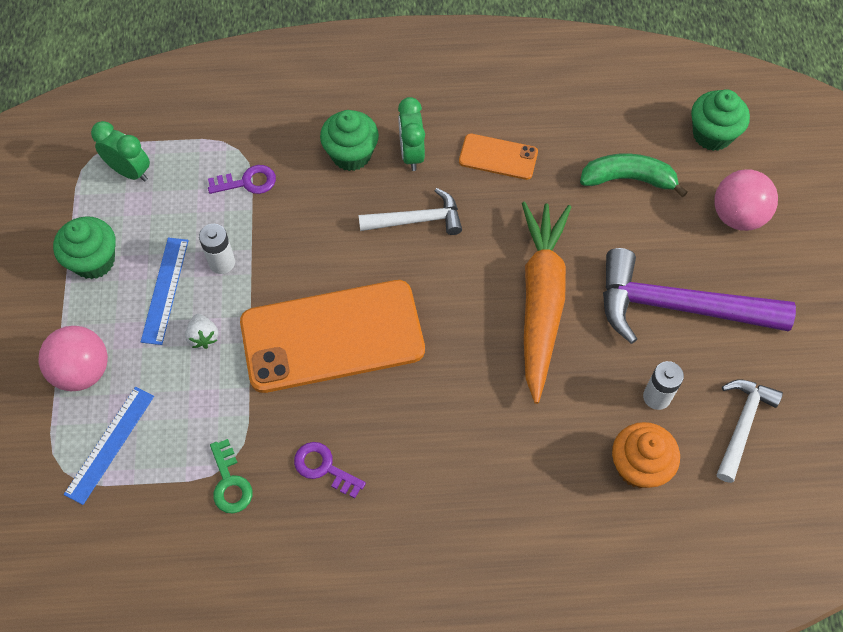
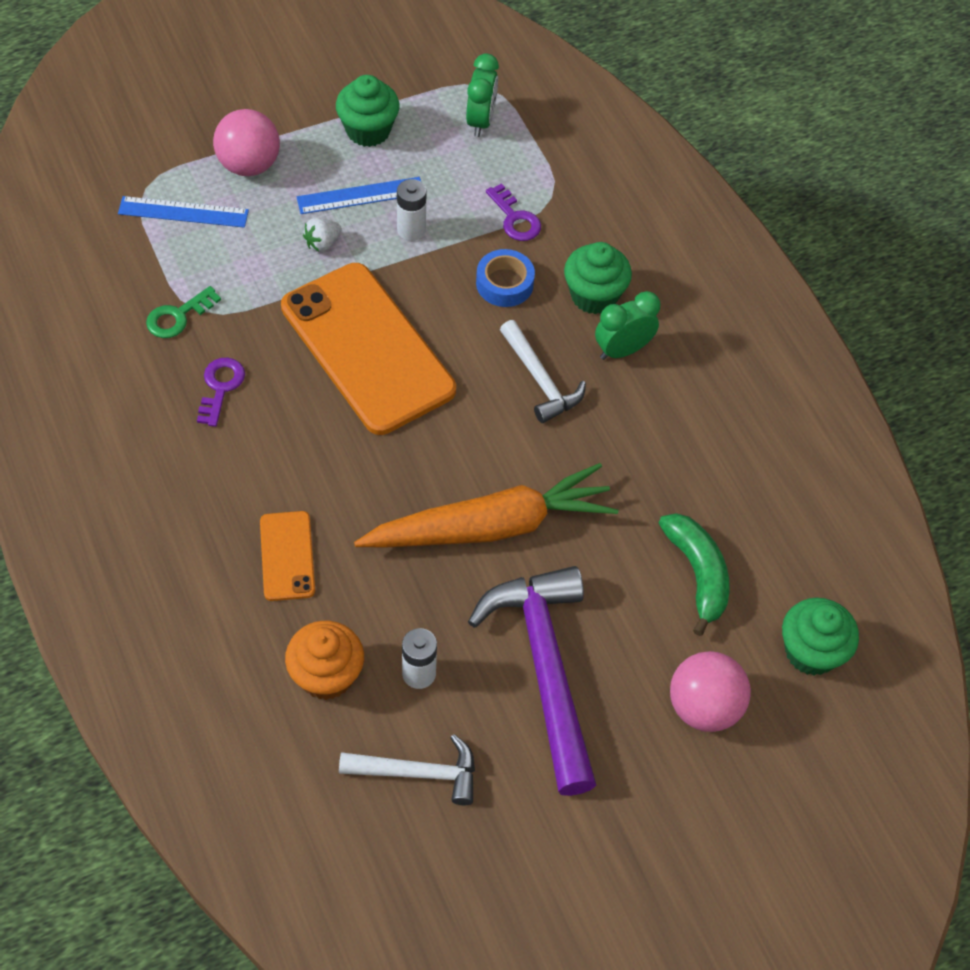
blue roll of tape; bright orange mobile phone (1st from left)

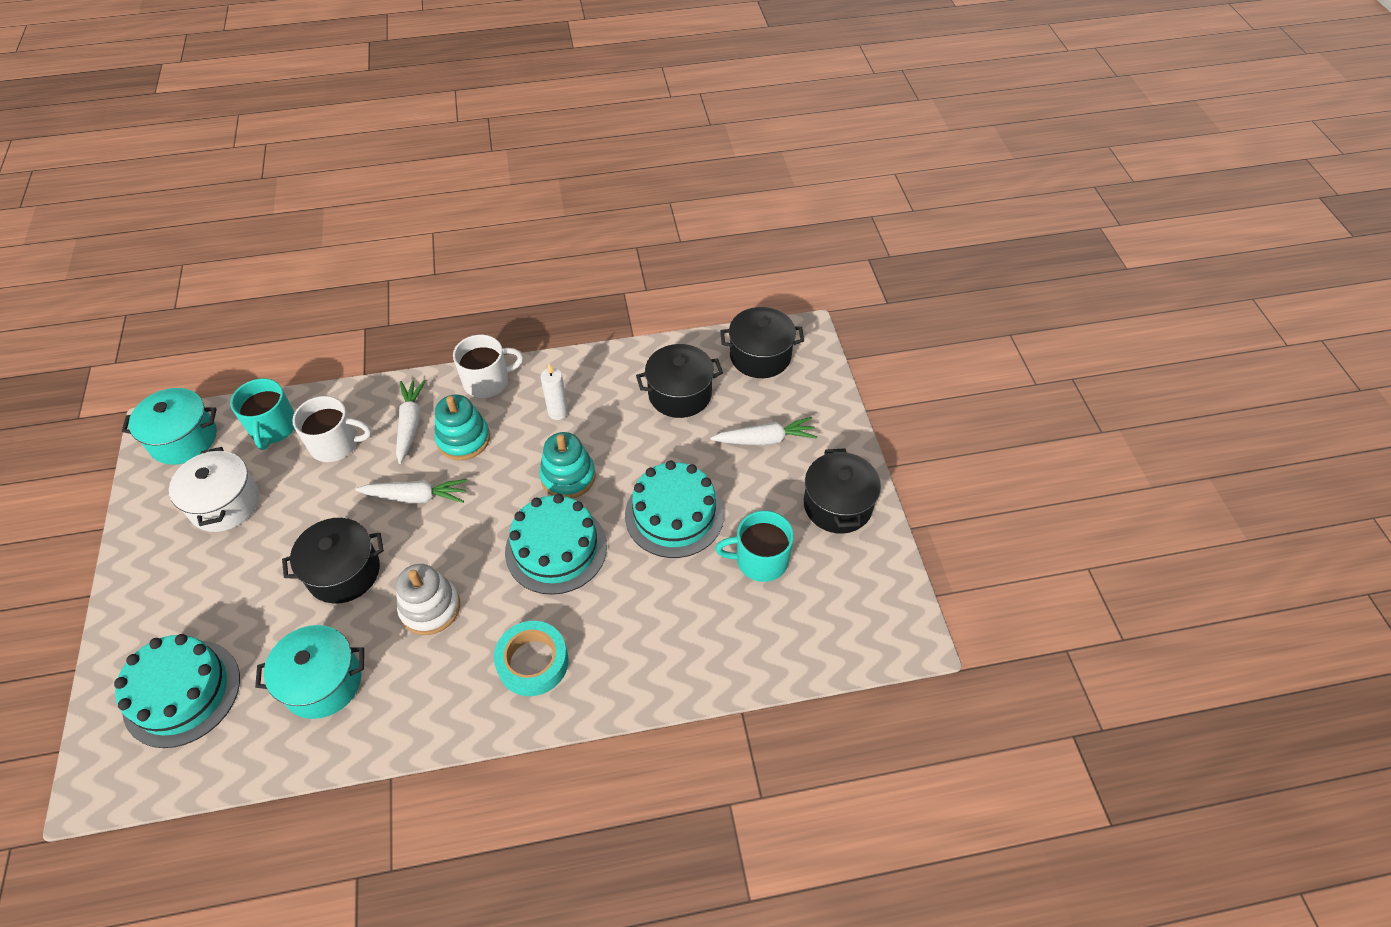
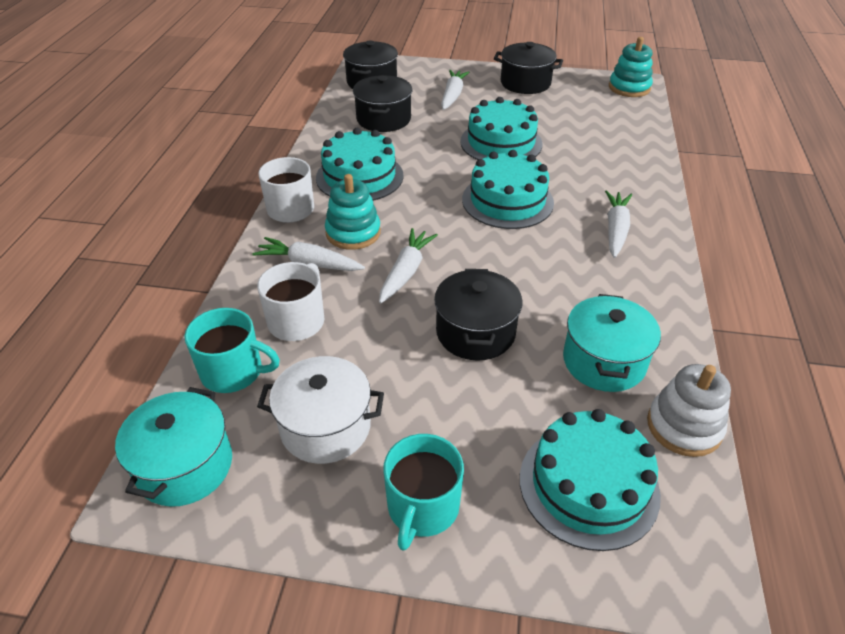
pure white stacking rings; aqua stacking rings (2nd from left); aqua tea mug (2nd from left); pure white root vegetable (4th from left); aqua layer cake (1st from left)

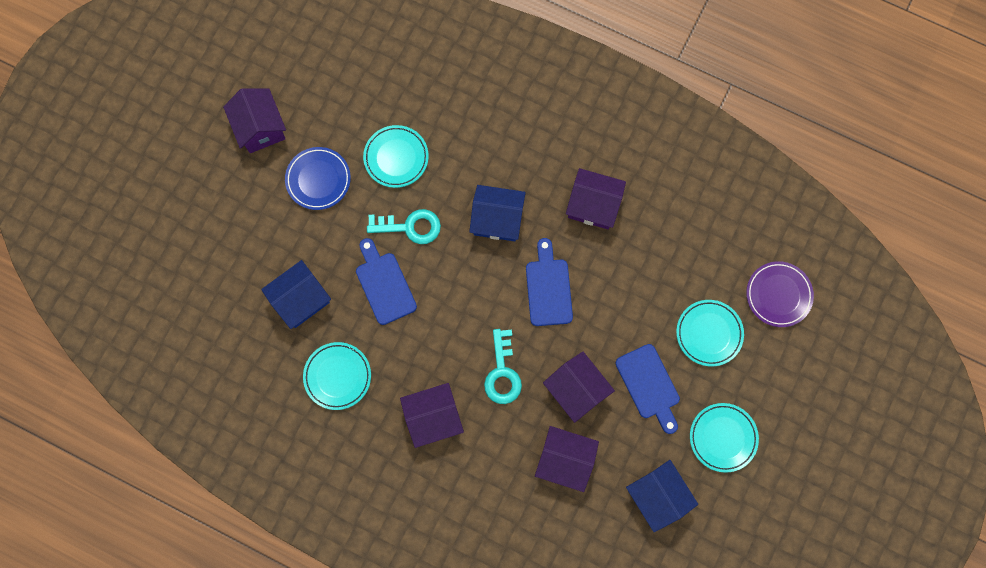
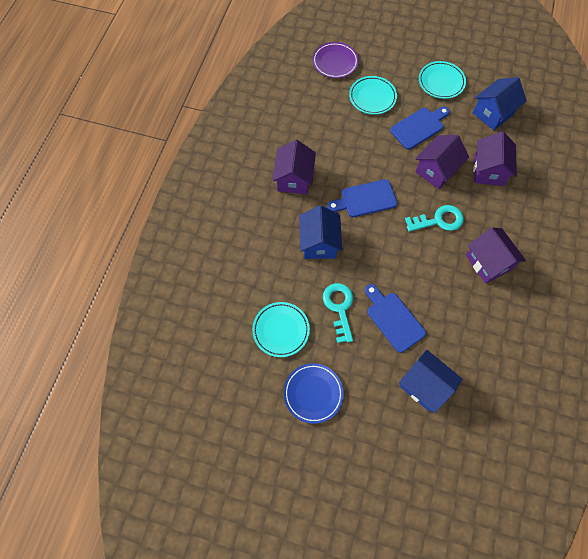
royal purple house (1st from left in the first image); aqua plate (1st from left in the first image); blue cutting board (2nd from left)

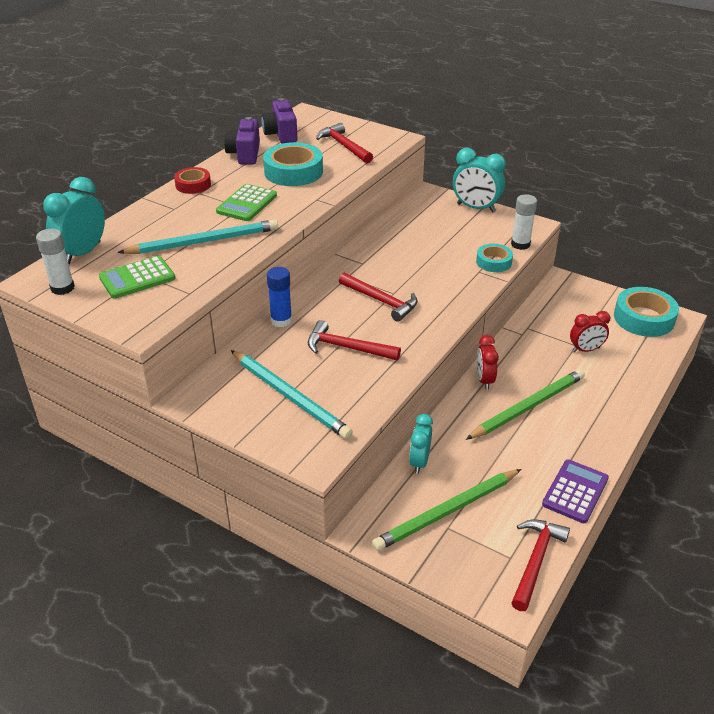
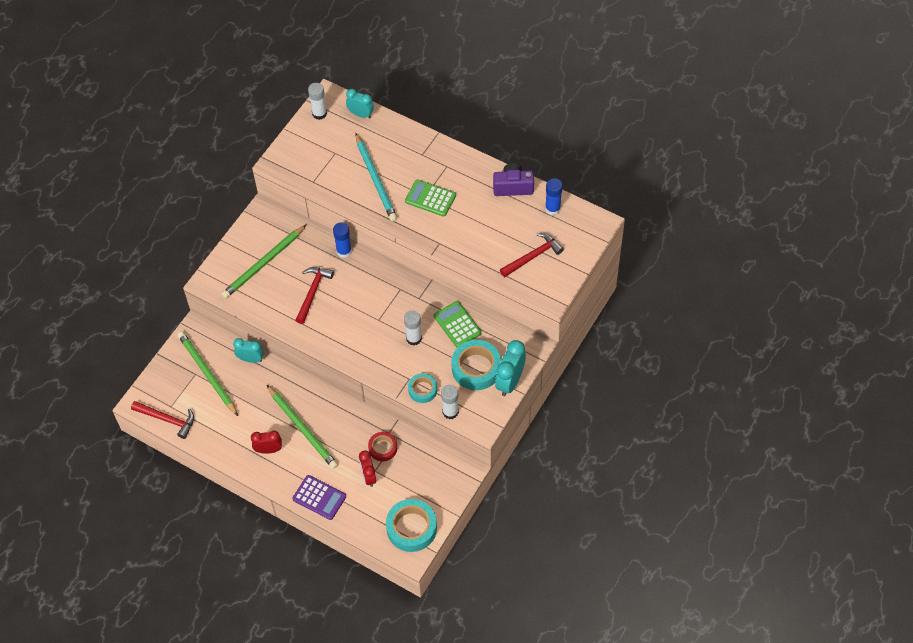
red carpenter's hammer (3rd from left in the first image); pure white glue stick (2nd from left); green pocket calculator (2nd from left); red roll of tape; aqua roll of tape (3rd from left); red clock (1st from left); royal purple pocket calculator; blue glue stick (2nd from left); green lead pencil (2nd from left); aqua clock (2nd from left)

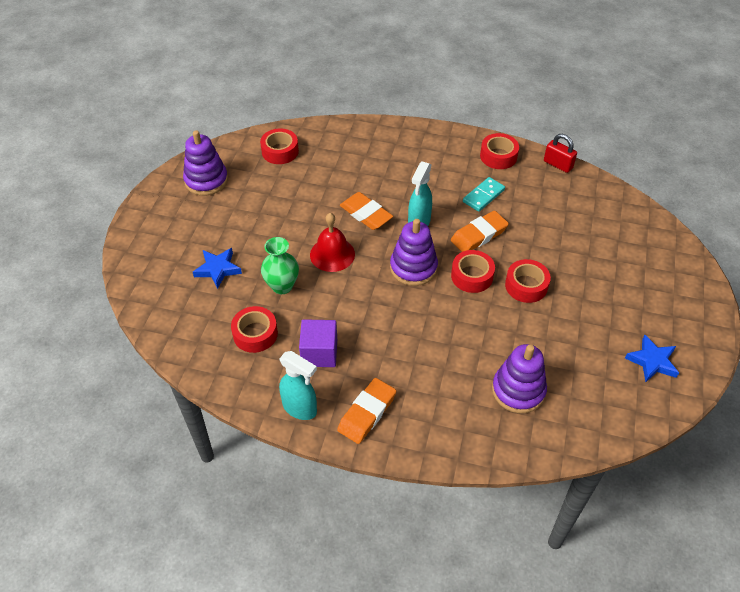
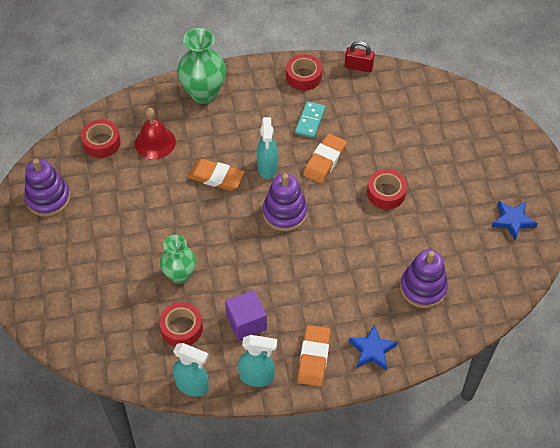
red roll of tape (3rd from left in the first image); aqua spray bottle (1st from left); green vase (2nd from left); blue star shape (1st from left); red bell

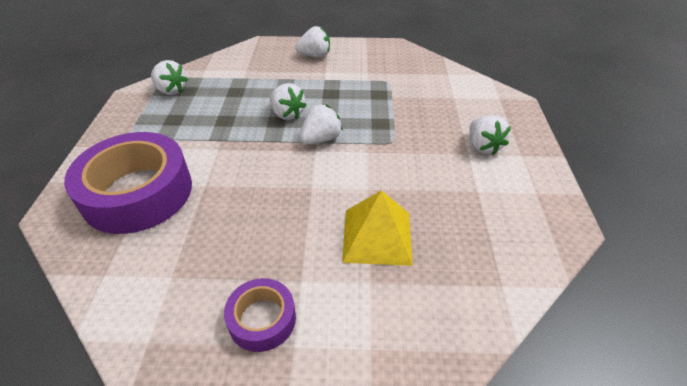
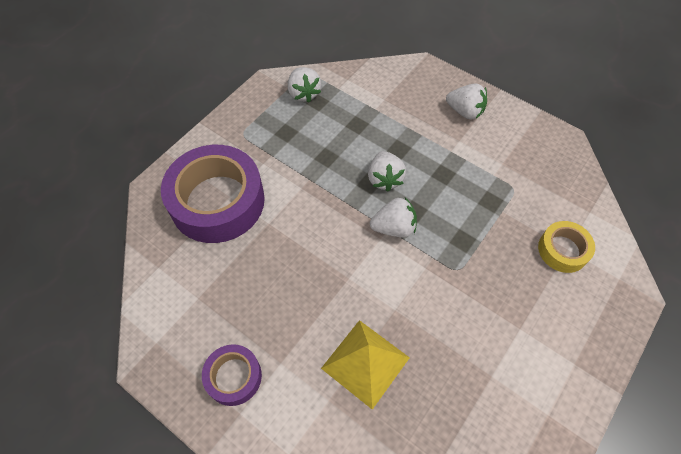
pure white toy strawberry (5th from left in the first image); golden roll of tape

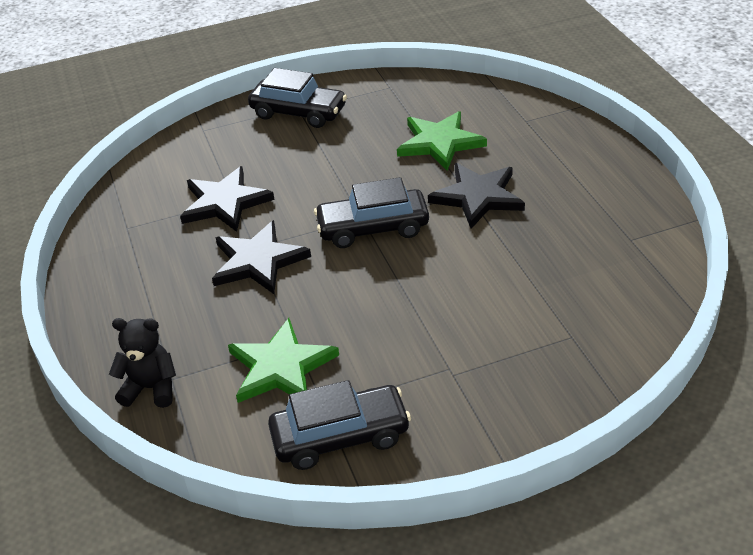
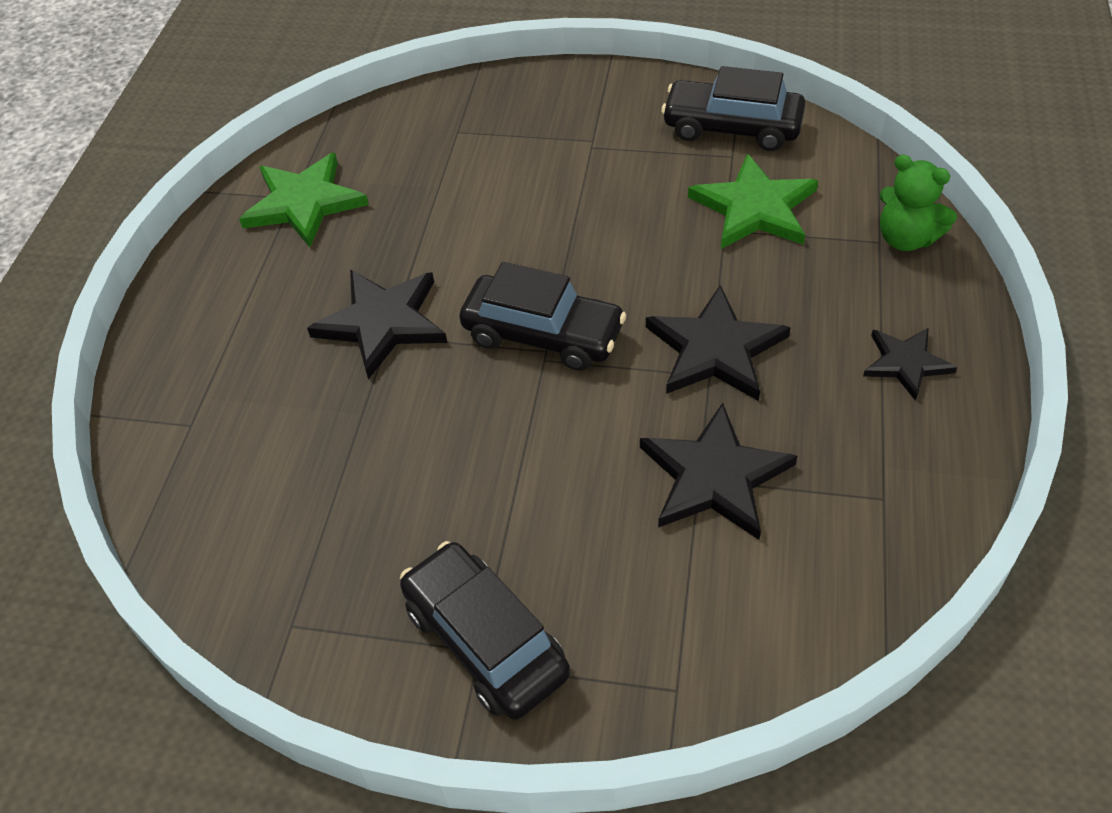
black star shape (4th from left); green star shape (1st from left); green stuffed bear

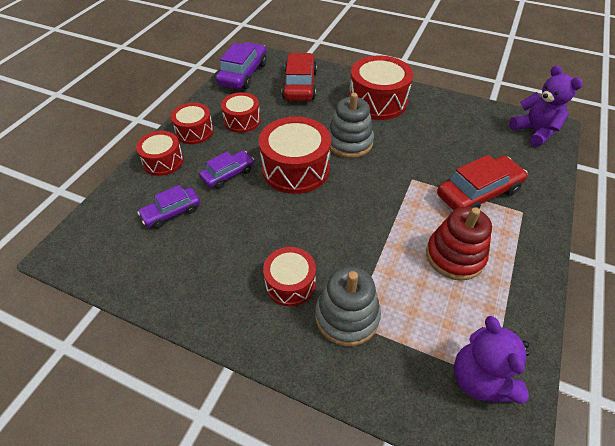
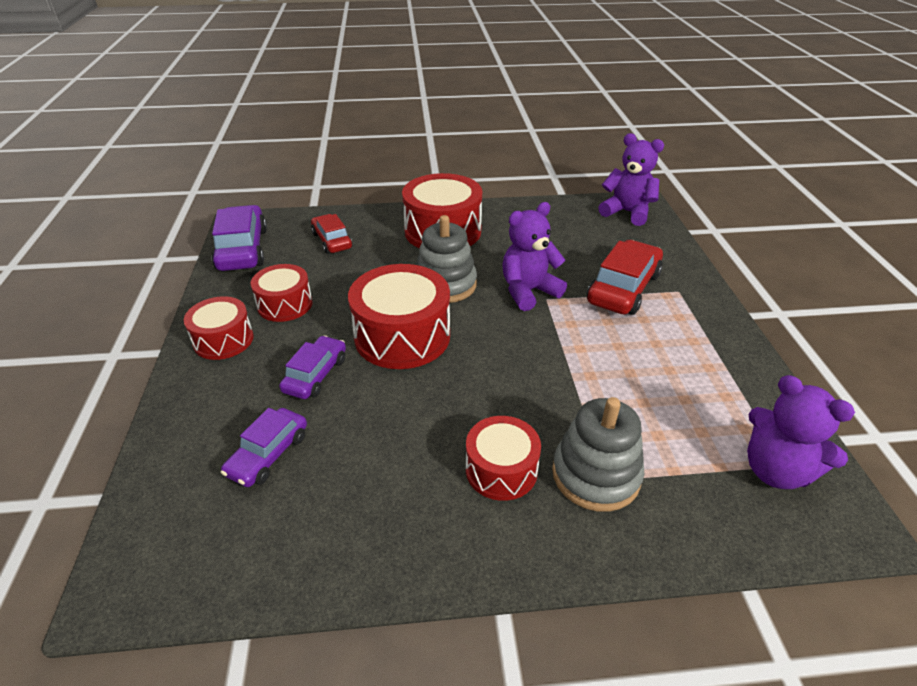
red drum (1st from left in the first image); red stacking rings; royal purple stuffed bear (1st from left); red car (1st from left)

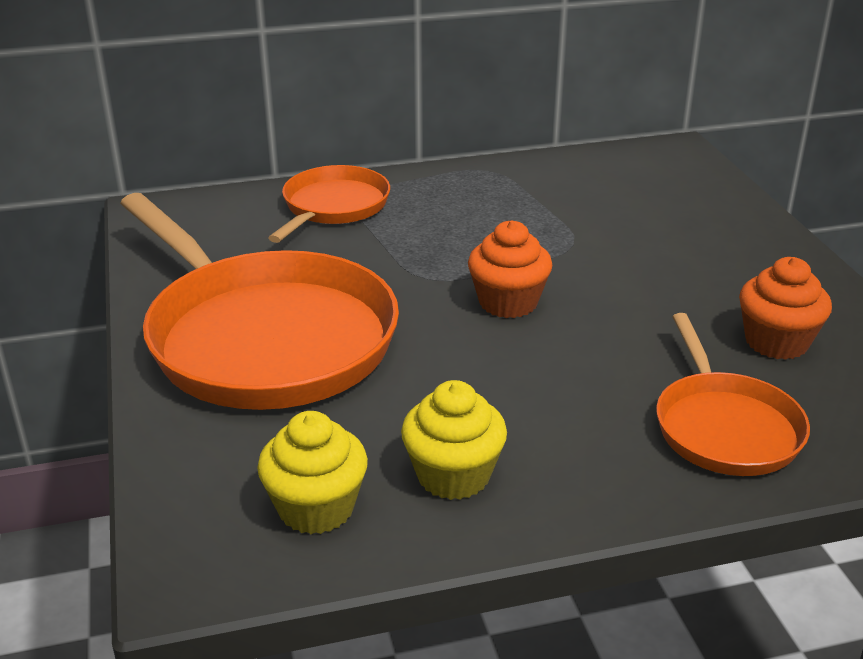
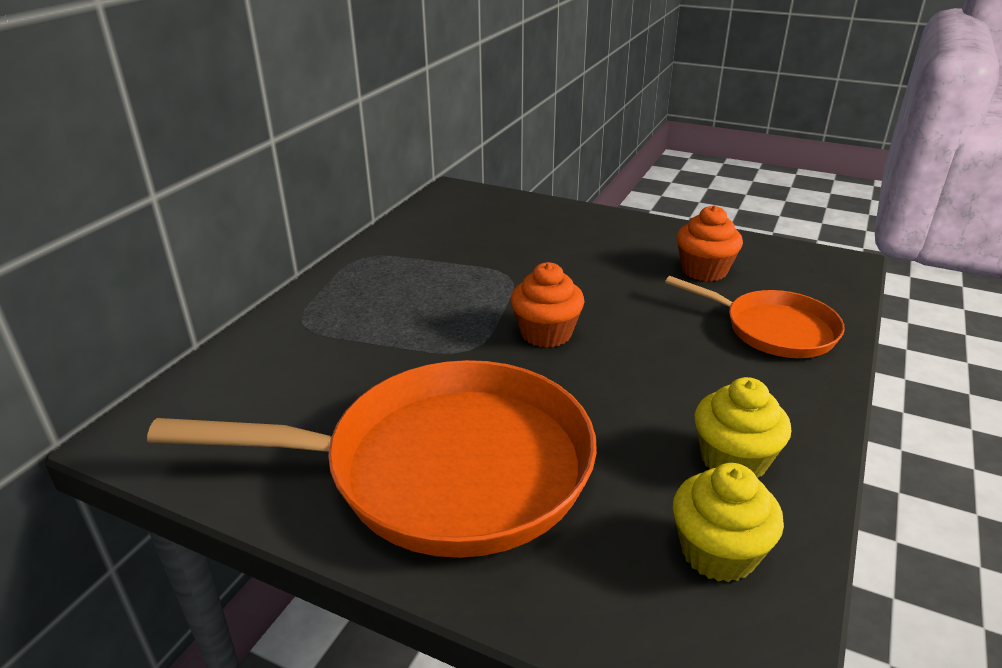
bright orange frying pan (2nd from left in the first image)

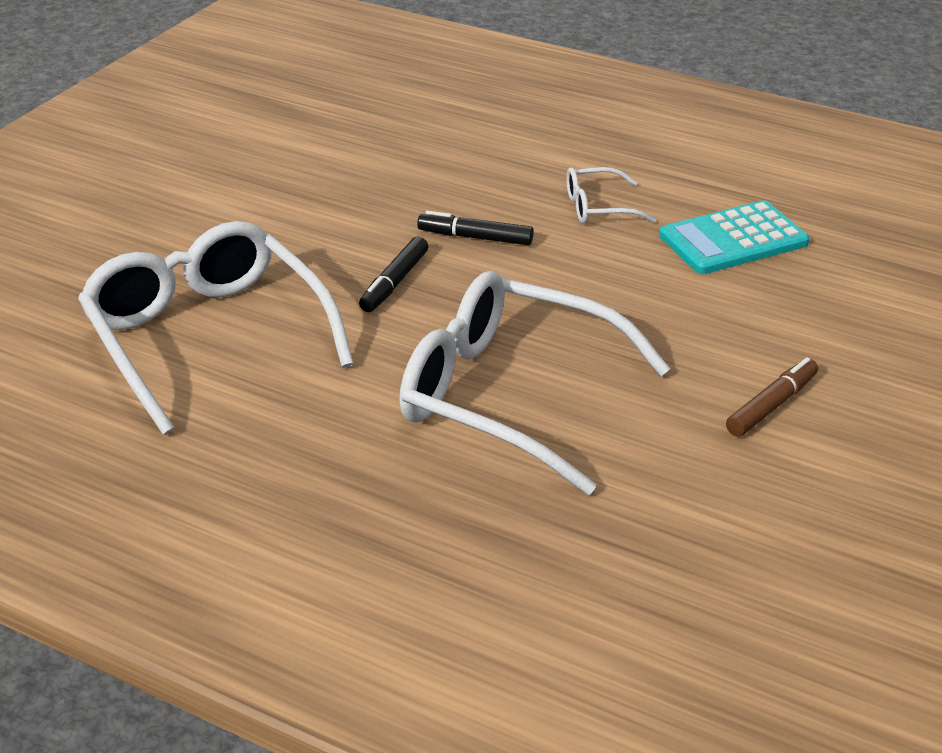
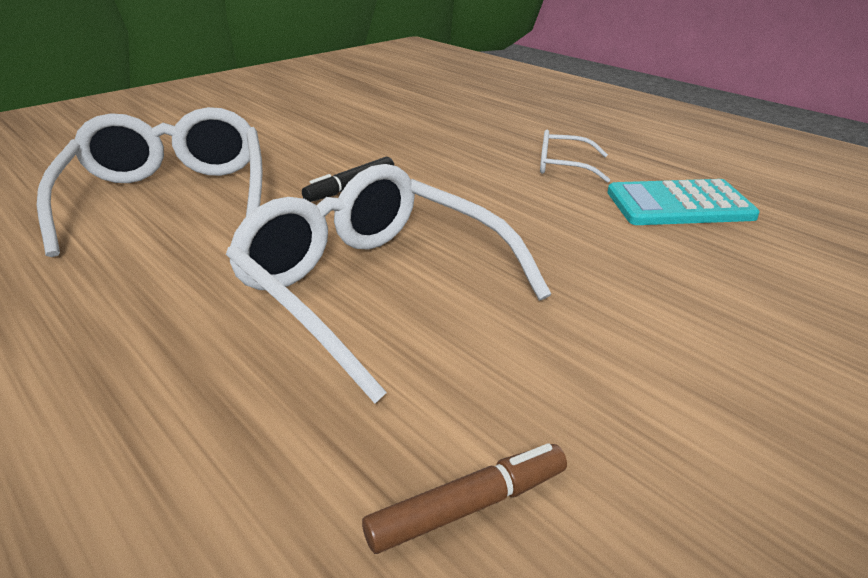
black marker pen (2nd from left in the first image); russet marker pen

